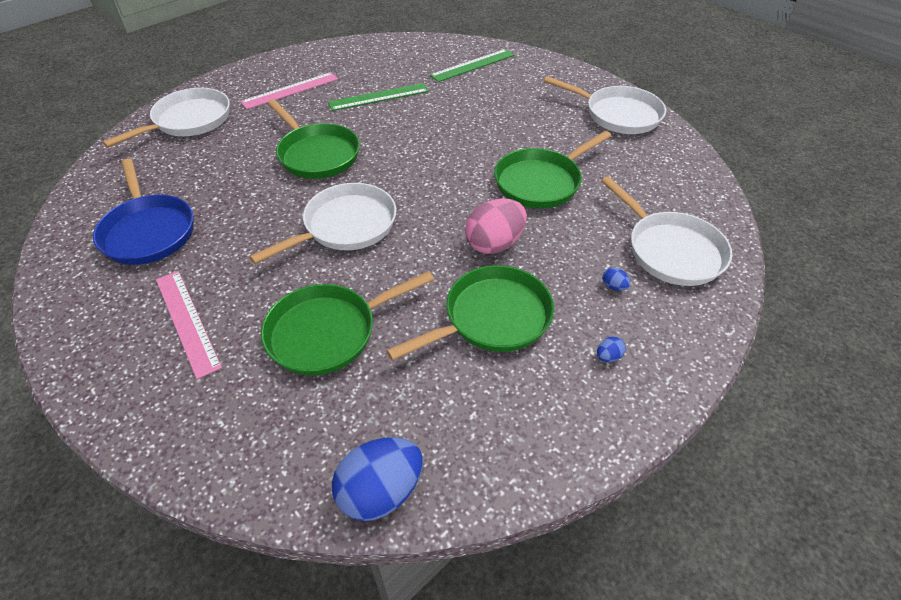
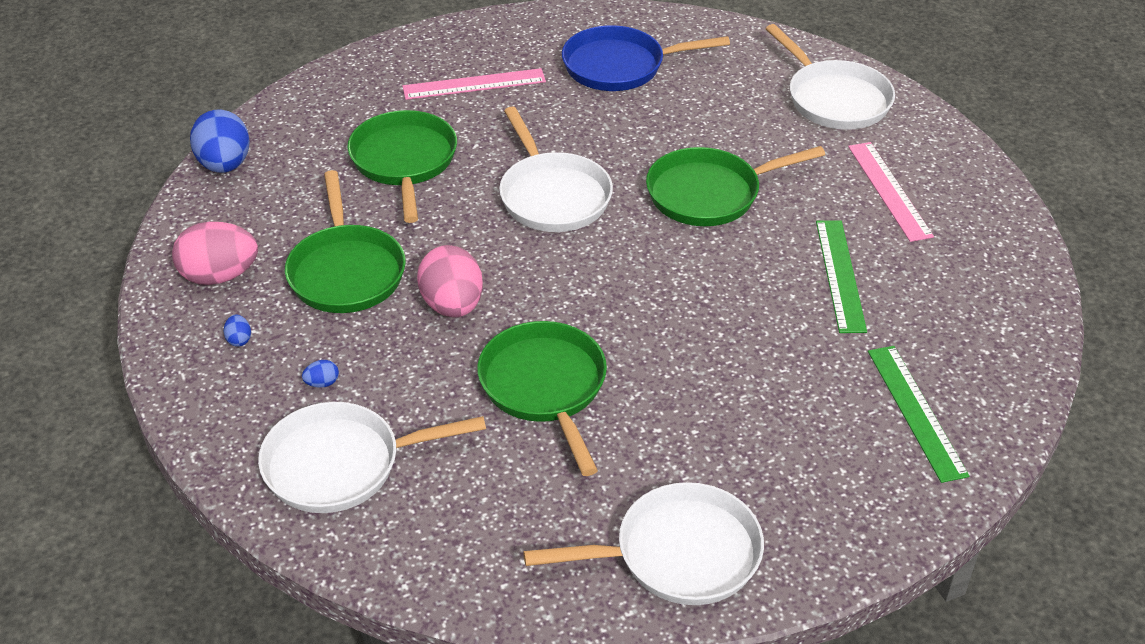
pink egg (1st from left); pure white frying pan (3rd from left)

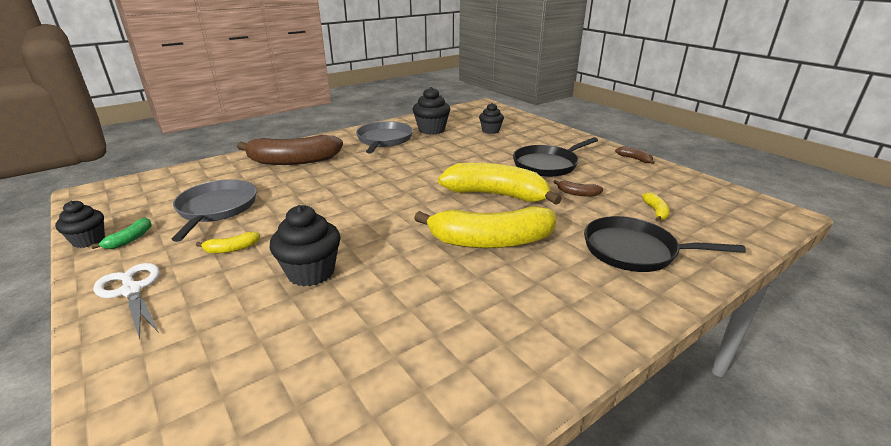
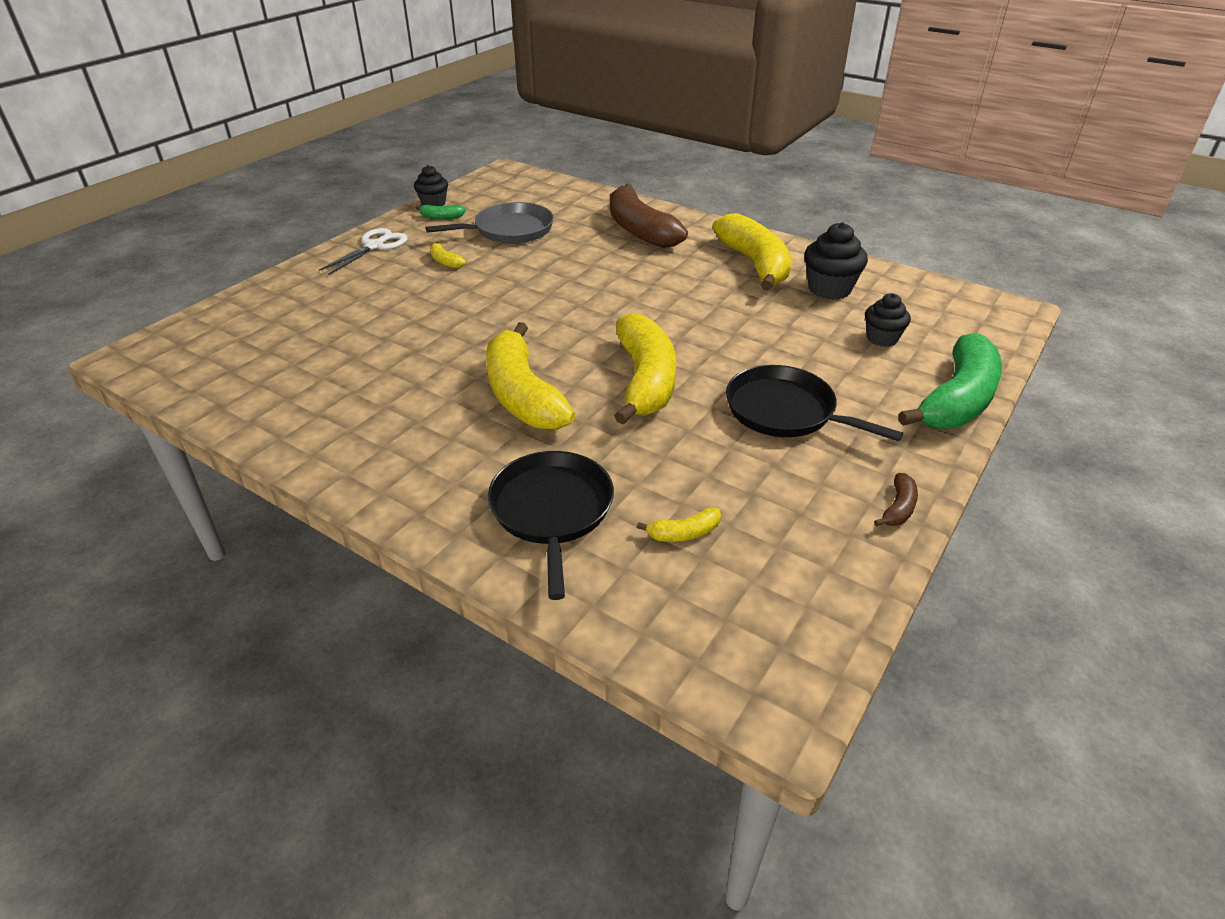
black fairy cake (2nd from left in the first image); russet banana fruit (2nd from left in the first image); green banana fruit (2nd from left); golden banana fruit (5th from left)

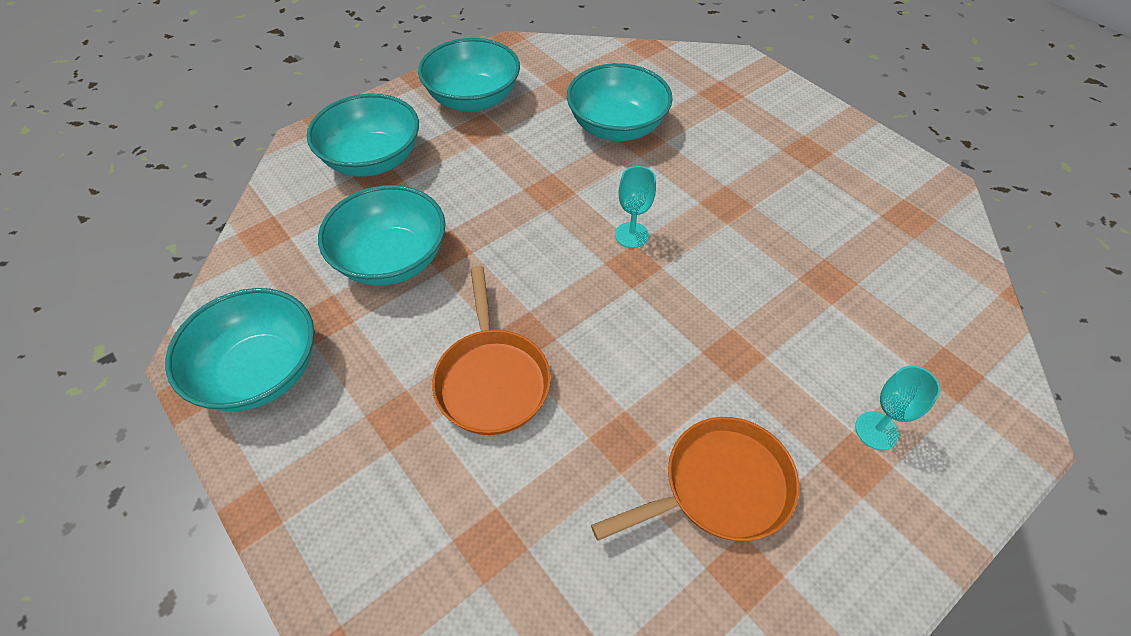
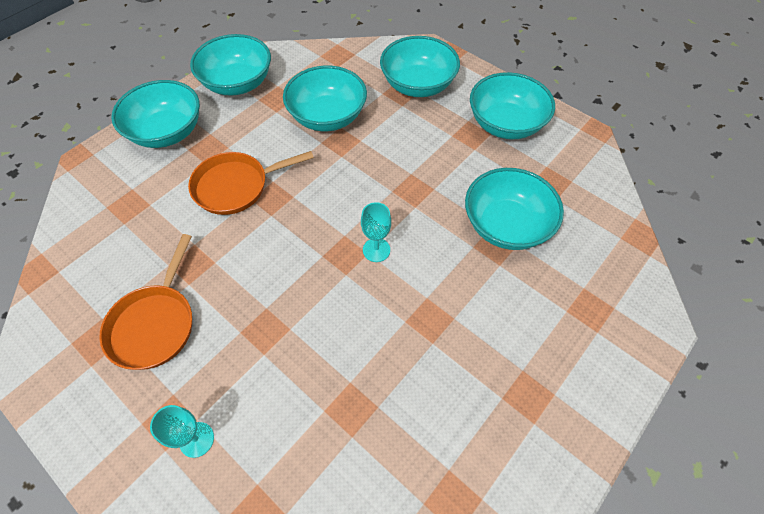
aqua bowl (1st from left); bright orange frying pan (1st from left)

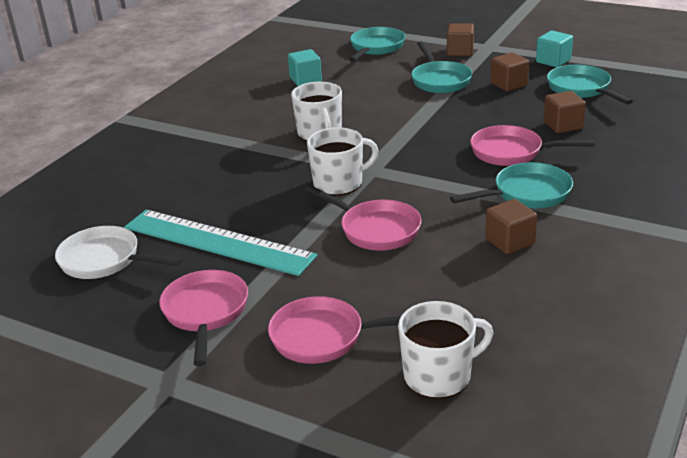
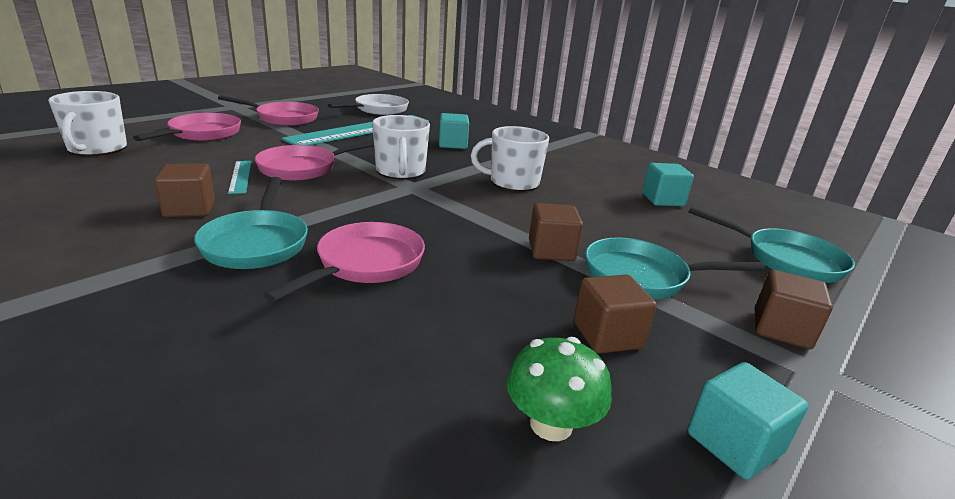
aqua straightedge (1st from left); aqua cube (1st from left); russet cube (2nd from left); green mushroom

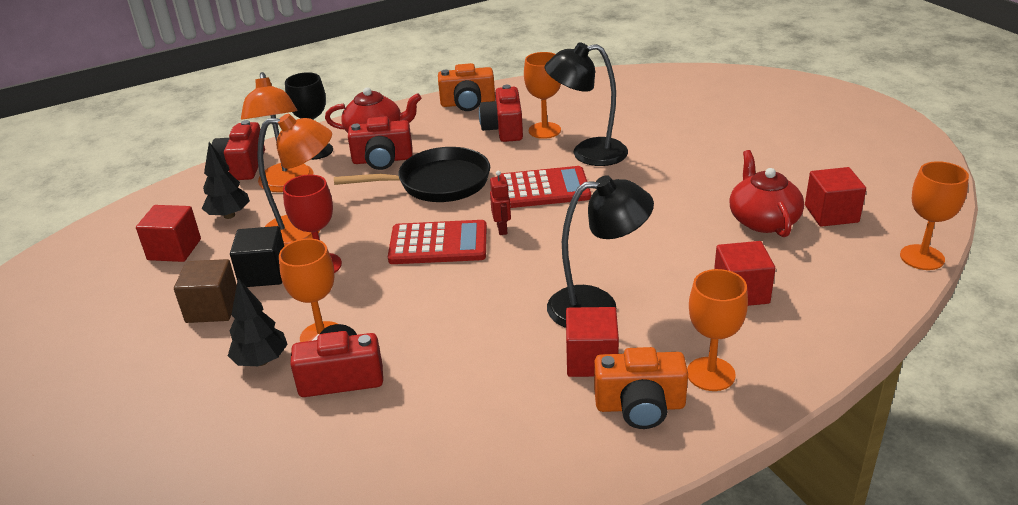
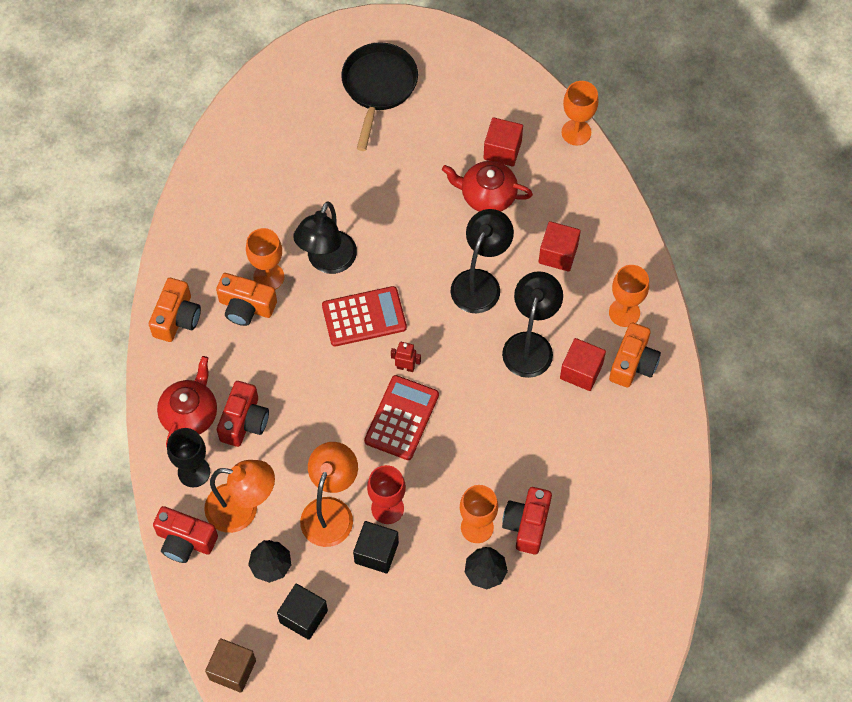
black lamp (2nd from left); russet cube; black frying pan; black cube (1st from left); bright orange camera (2nd from left); red pocket calculator (1st from left)

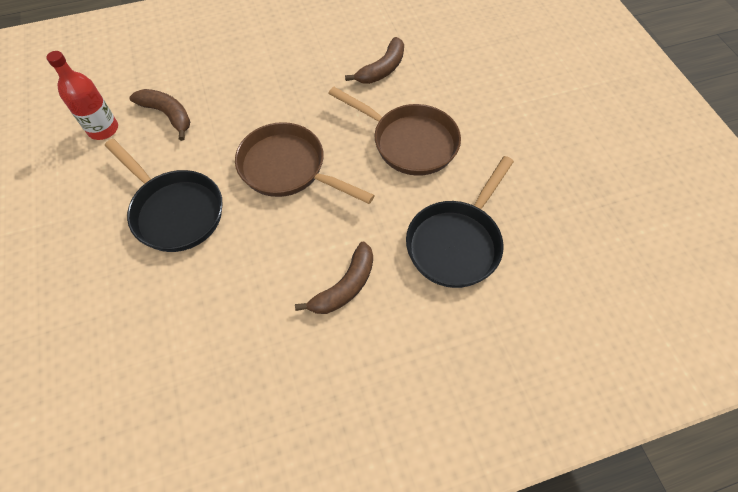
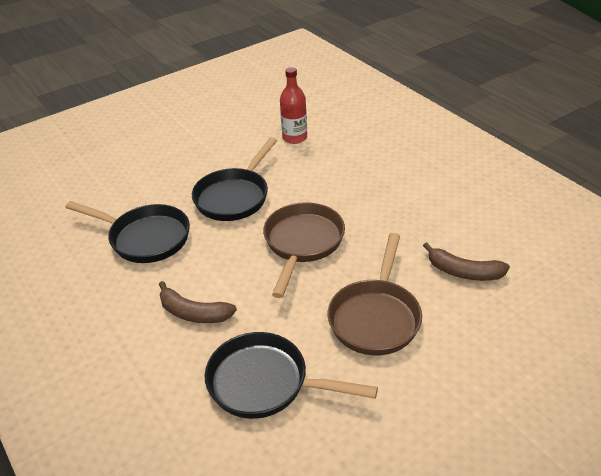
russet banana fruit (1st from left in the first image); black frying pan (1st from left)

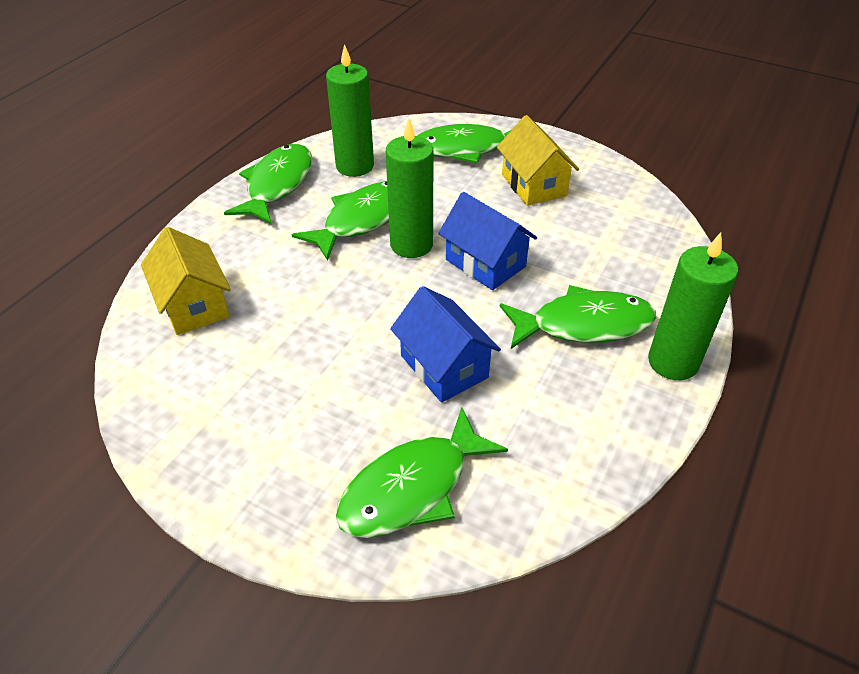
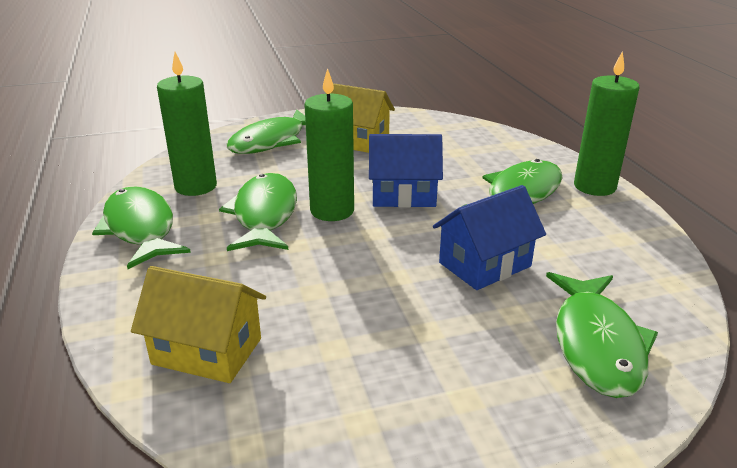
blue house (2nd from left)

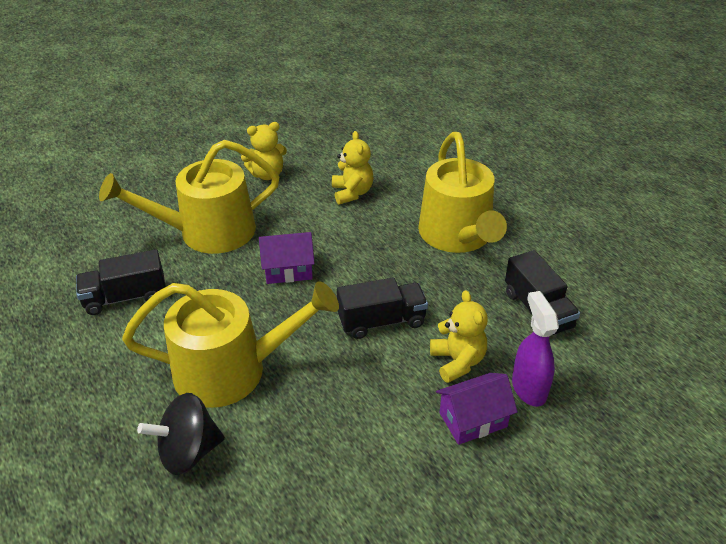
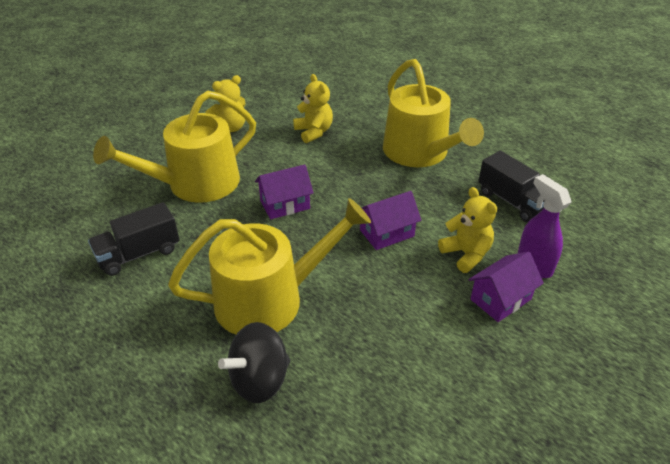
royal purple house (2nd from left)

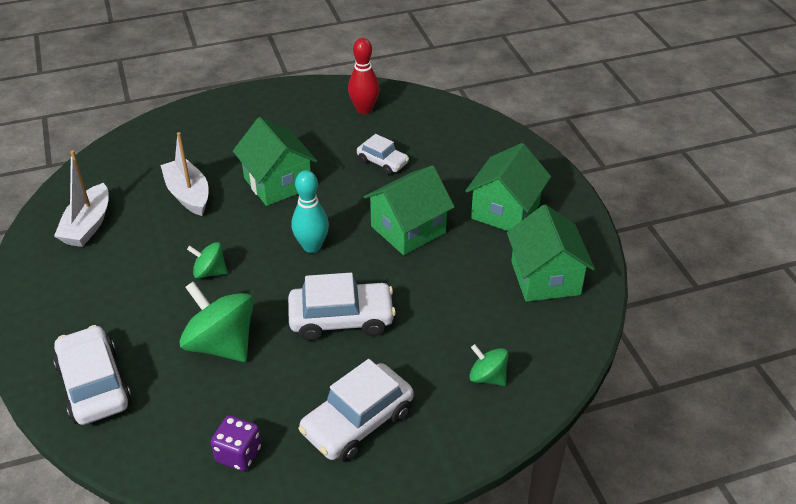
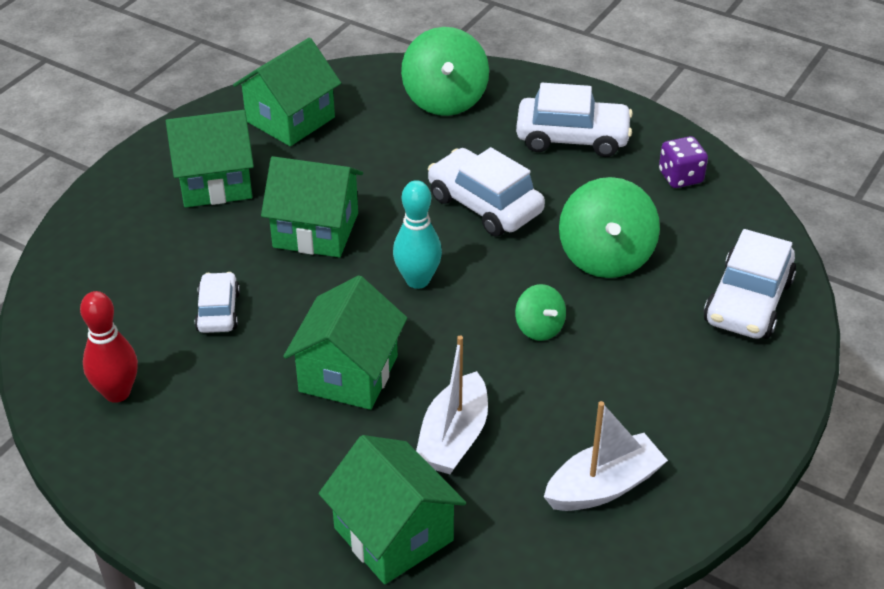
green house (5th from left); green whirligig (1st from left)

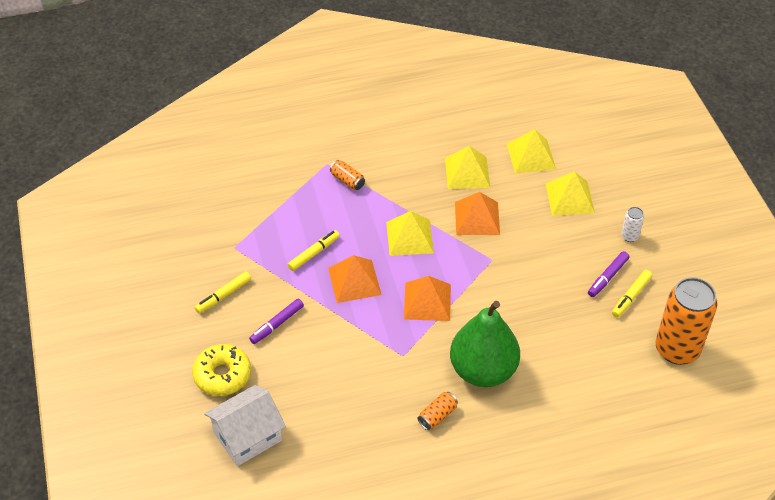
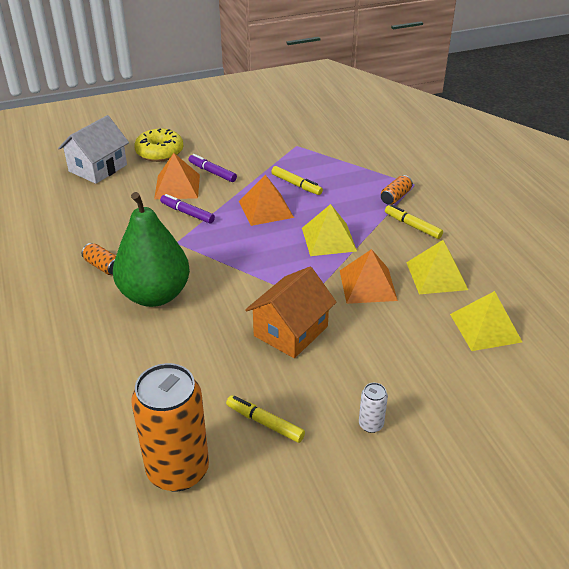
golden pyramid (4th from left in the first image); bright orange house; golden marker pen (3rd from left); bright orange pyramid (1st from left); royal purple marker pen (1st from left); pure white house

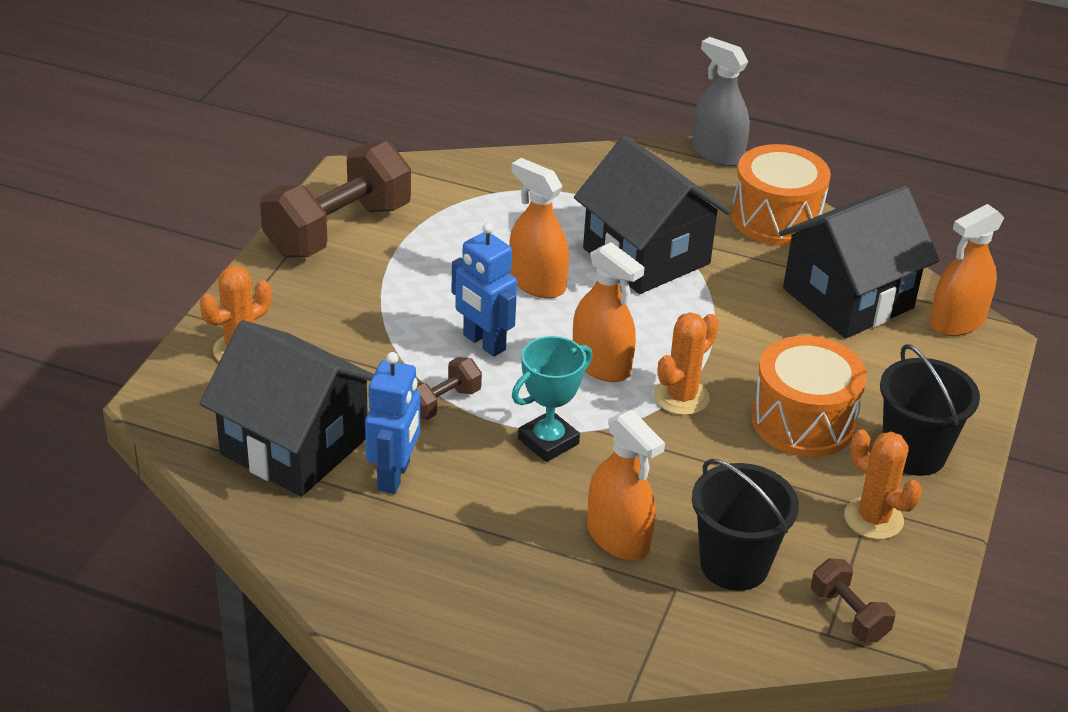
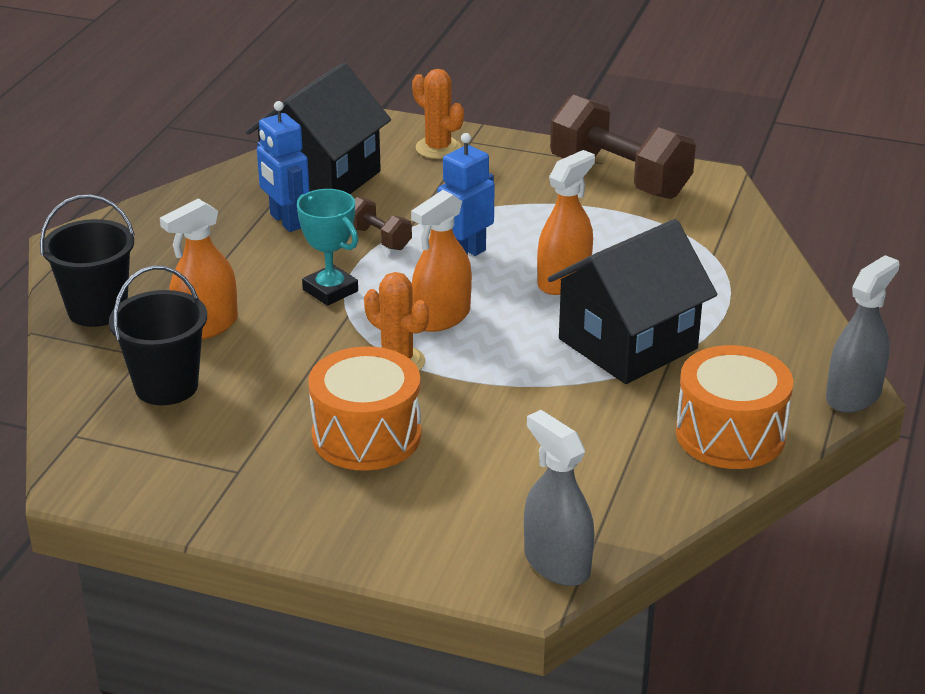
black house (3rd from left in the first image); russet free weight (3rd from left in the first image); bright orange saguaro cactus (3rd from left in the first image); black bucket (1st from left); gray spray bottle (1st from left); blue toy robot (1st from left)

